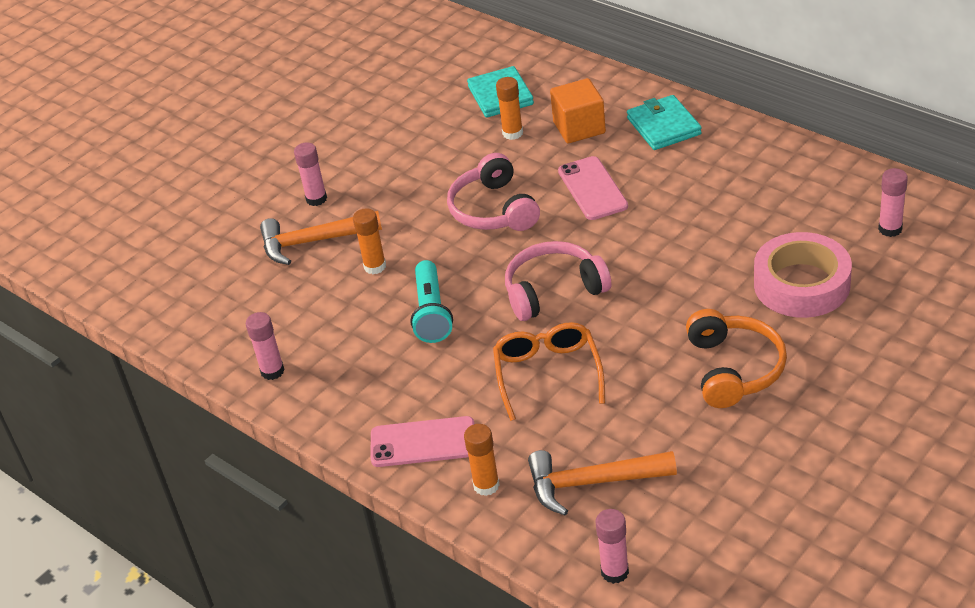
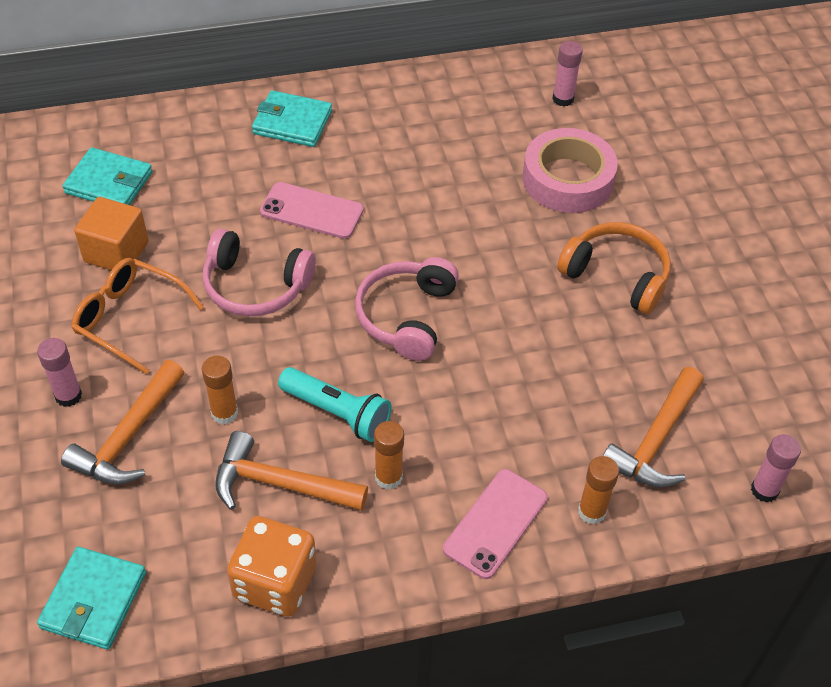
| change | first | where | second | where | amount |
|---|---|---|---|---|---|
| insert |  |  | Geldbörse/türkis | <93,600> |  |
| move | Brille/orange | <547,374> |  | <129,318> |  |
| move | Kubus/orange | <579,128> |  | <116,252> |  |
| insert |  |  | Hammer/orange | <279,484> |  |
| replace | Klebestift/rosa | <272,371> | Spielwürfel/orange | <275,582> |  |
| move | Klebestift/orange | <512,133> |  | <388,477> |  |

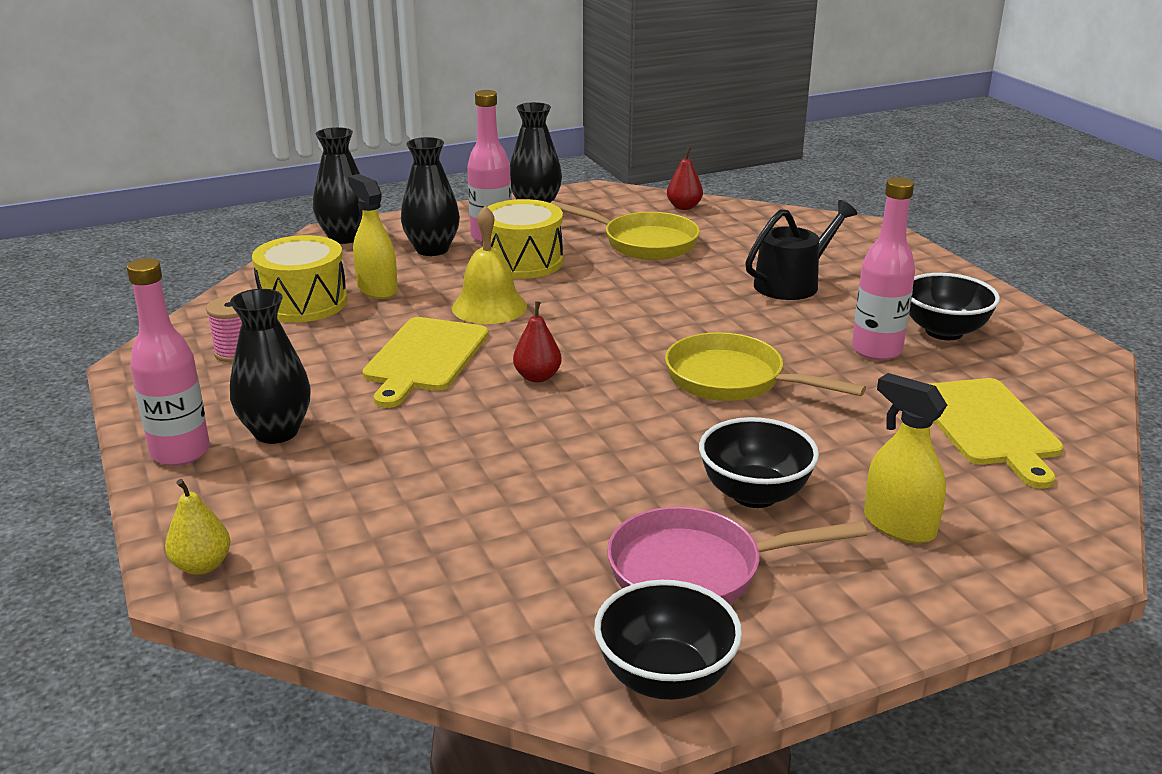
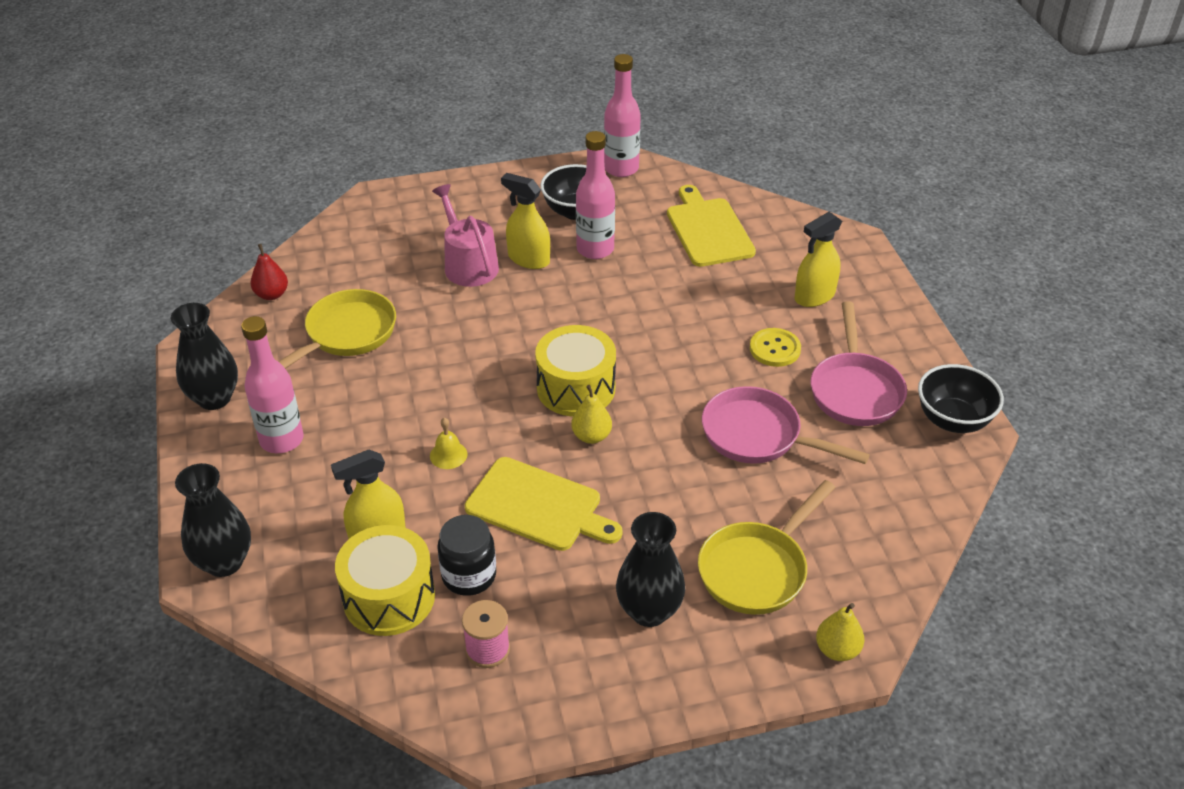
| change | first | where | second | where | amount |
|---|---|---|---|---|---|
| resize | Glocke/gelb | <489,307> |  | <448,455> | x0.53 |
| recolor | Gießkanne/schwarz | <792,283> | Gießkanne/rosa | <468,264> |  |
| insert |  |  | Einmachglas/schwarz | <469,575> |  |
| insert |  |  | Sprühflasche/gelb | <528,259> |  |
| move | Trommel/gelb | <522,262> |  | <576,388> |  |
| recolor | Birne/rot | <537,377> | Birne/gelb | <591,436> |  |
| move | Flasche/rosa | <180,452> |  | <621,169> |  |
| rotate | Schneidebrett/gelb | <988,426> |  | <708,230> | 105 degrees counterclockwise |
| move | Pfanne/gelb | <733,380> |  | <757,569> |  |
| insert |  |  | Pfanne/rosa | <758,436> |  |
| replace | Schüssel/schwarz | <754,494> | Knopf/gelb | <775,349> |  |
| delete | Vase/schwarz | <432,249> |  |  |  |

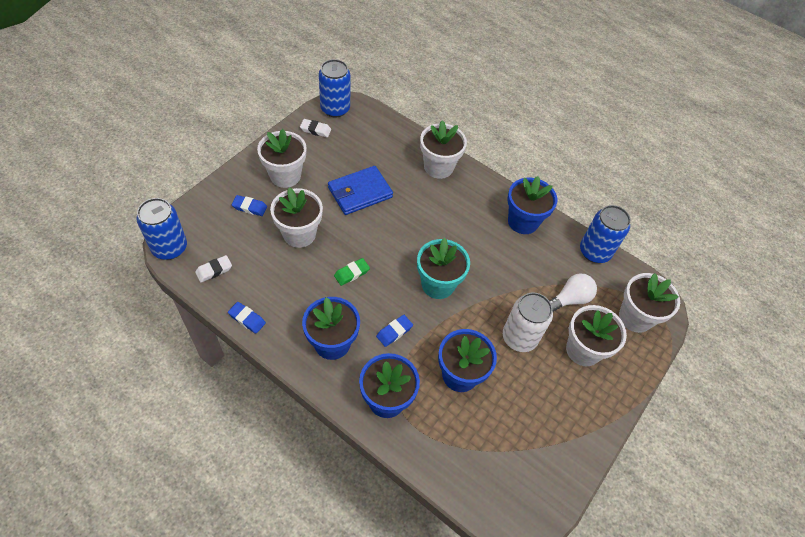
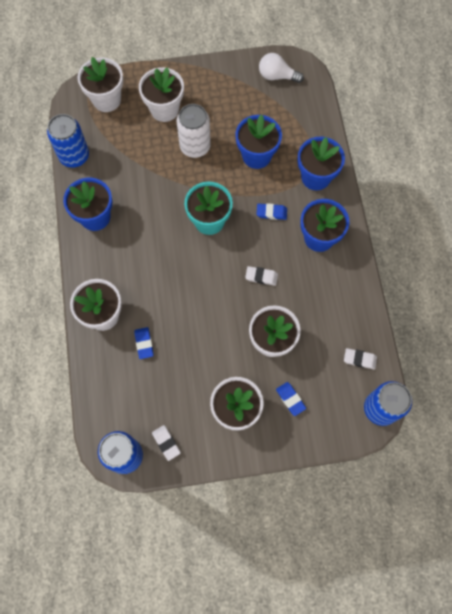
| change | first | where | second | where | amount |
|---|---|---|---|---|---|
| move | Radiergummi/blau | <247,319> |  | <144,343> |  |
| recolor | Radiergummi/grün | <351,273> | Radiergummi/weiß | <261,277> |  |
| move | Glühbirne/weiß | <570,299> |  | <277,76> |  |
| delete | Geldbörse/blau | <360,192> |  |  |  |

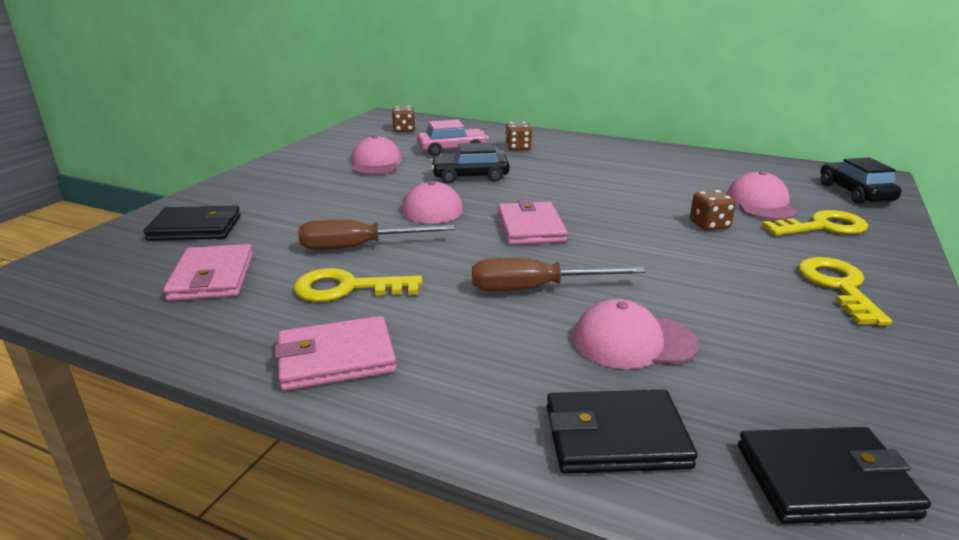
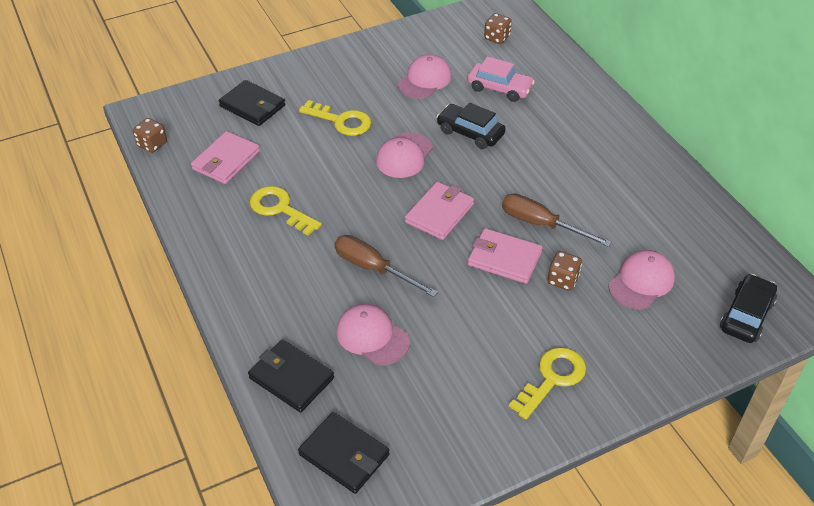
| change | first | where | second | where | amount |
|---|---|---|---|---|---|
| move | Spielwürfel/braun | <518,148> |  | <152,144> |  |
| move | Schlüssel/gelb | <823,227> |  | <342,121> |  |
| move | Geldbörse/rosa | <336,358> |  | <504,258> |  |
| move | Schraubenzieher/braun | <359,247> |  | <541,224> |  |

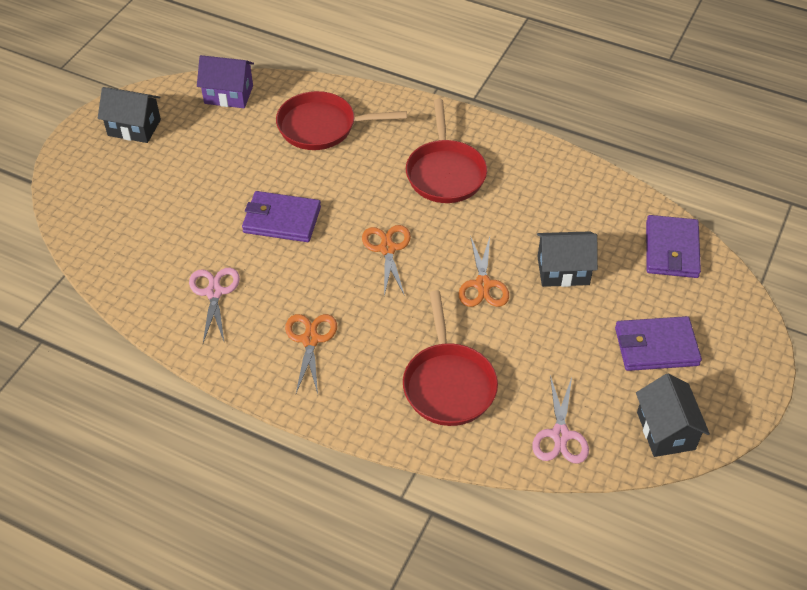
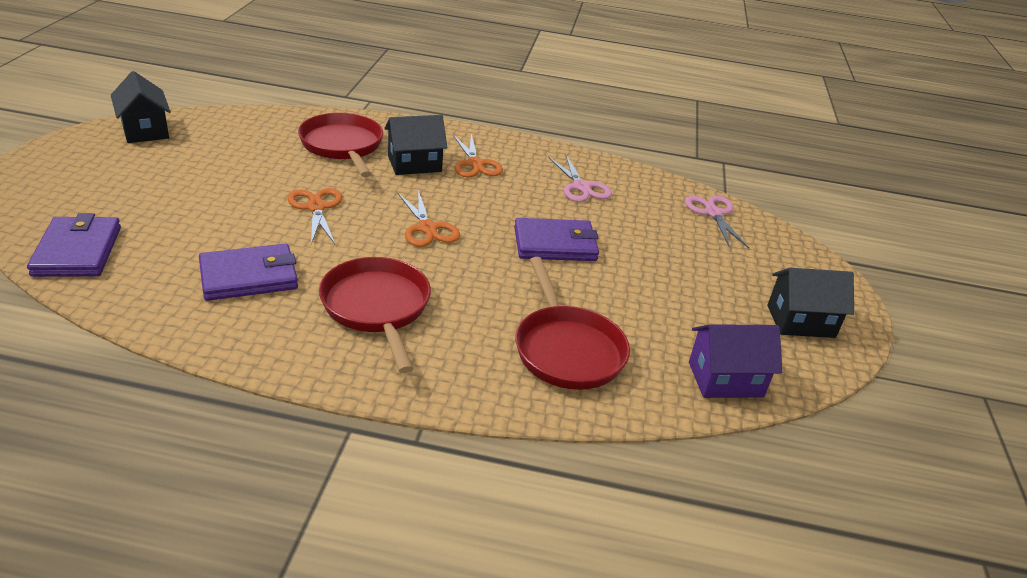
| change | first | where | second | where | amount |
|---|---|---|---|---|---|
| move | Geldbörse/lila | <656,347> |  | <249,276> |  |
| move | Haus/schwarz | <563,271> |  | <414,164> |  |
| rotate | Pfanne/rot | <322,127> |  | <567,349> | 90 degrees clockwise |
| move | Schere/rosa | <560,435> |  | <713,213> |  |

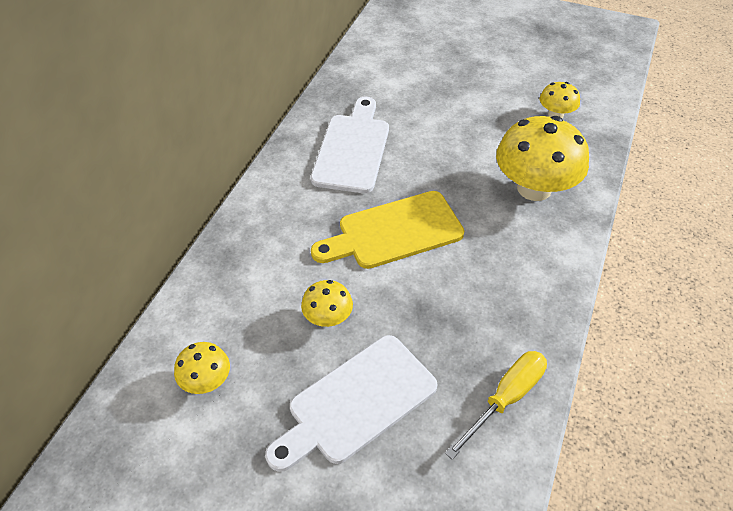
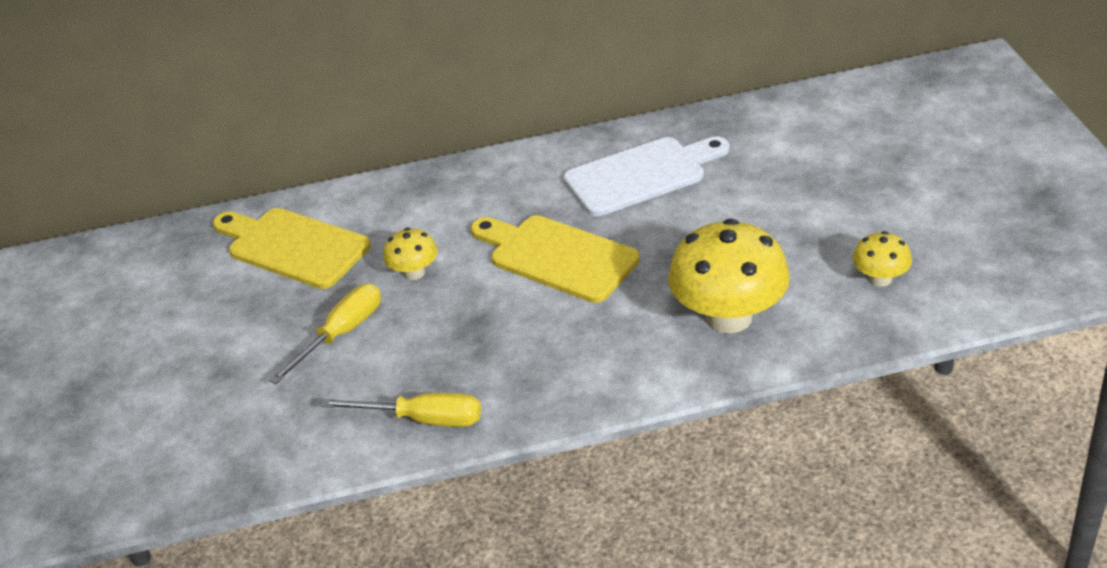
| change | first | where | second | where | amount |
|---|---|---|---|---|---|
| replace | Pilz/gelb | <206,381> | Schneidebrett/gelb | <293,247> |  |
| replace | Schneidebrett/weiß | <356,402> | Schraubenzieher/gelb | <341,334> |  |

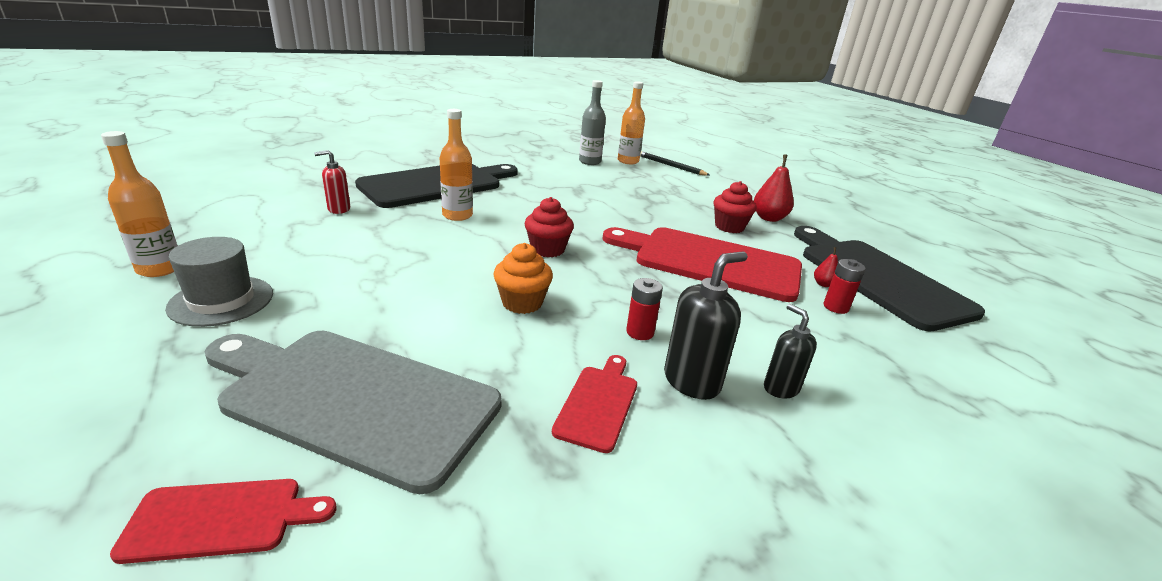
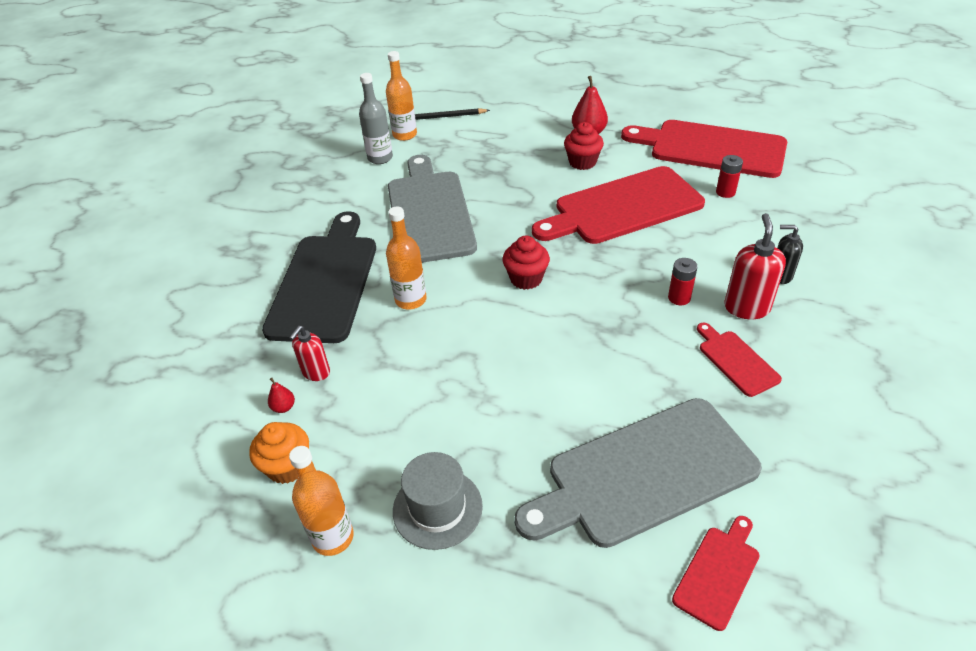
| change | first | where | second | where | amount |
|---|---|---|---|---|---|
| move | Muffin/orange | <522,303> |  | <287,467> |  |
| move | Birne/rot | <823,284> |  | <284,407> |  |
| insert |  |  | Schneidebrett/grau | <429,212> |  |
| recolor | Schneidebrett/schwarz | <878,278> | Schneidebrett/rot | <711,148> |  |
| recolor | Seifenspender/schwarz | <692,381> | Seifenspender/rot | <746,307> |  |

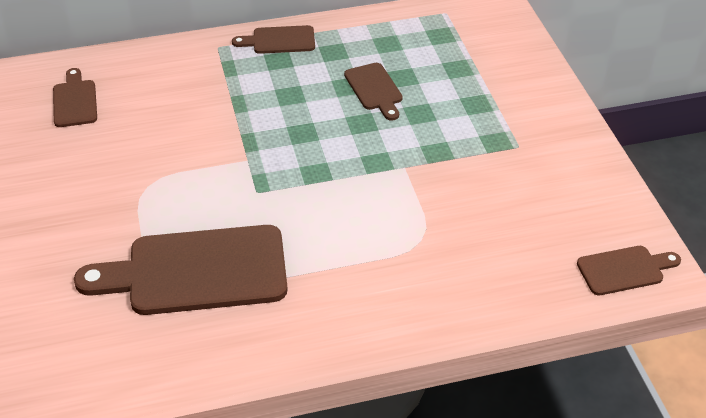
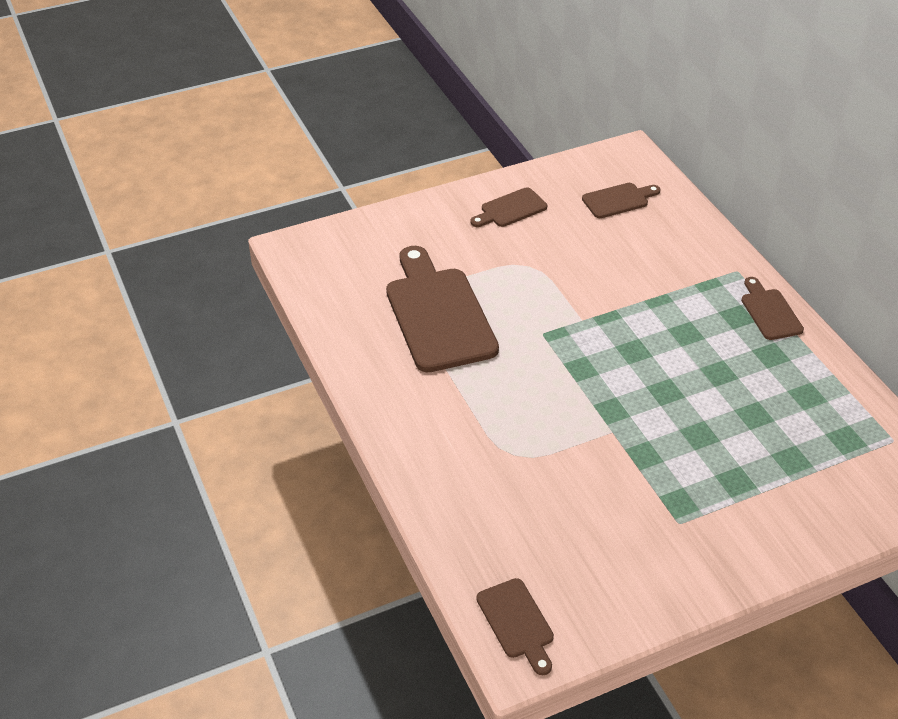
| change | first | where | second | where | amount |
|---|---|---|---|---|---|
| move | Schneidebrett/braun | <374,89> |  | <510,209> |  |

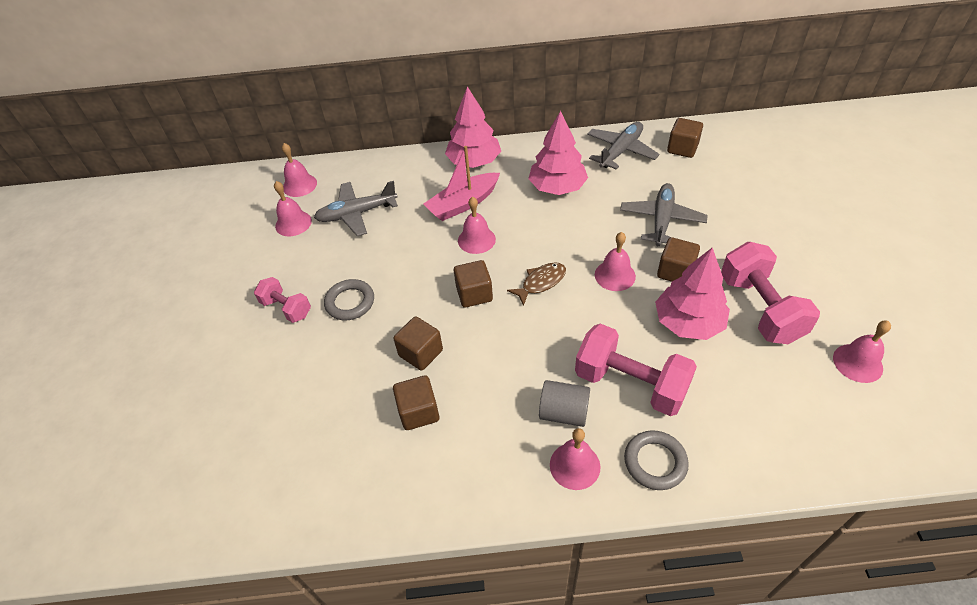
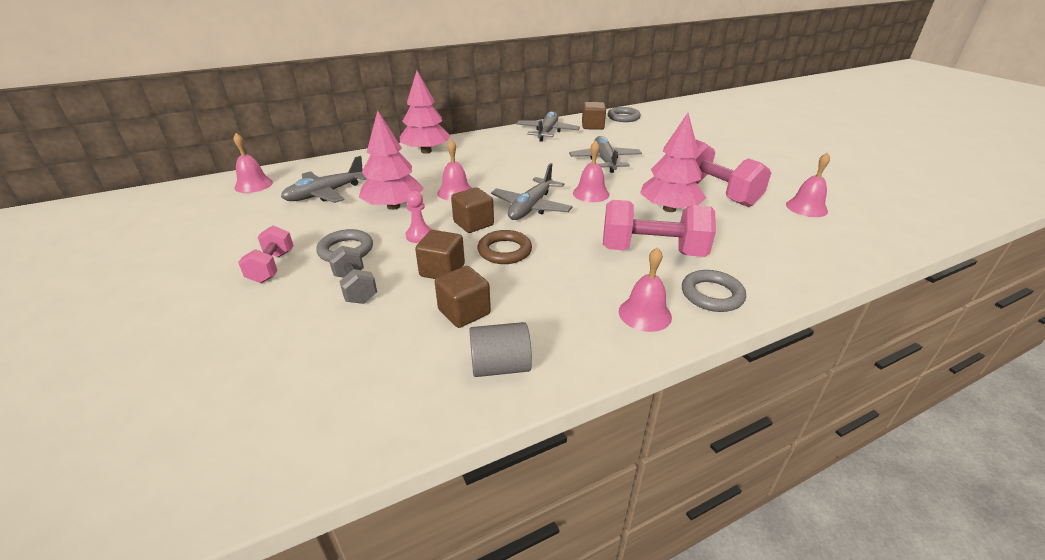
| change | first | where | second | where | amount |
|---|---|---|---|---|---|
| rotate | Hantel/rosa | <286,308> |  | <272,267> | 75 degrees clockwise |
| insert |  |  | Hantel/grau | <355,288> |  |
| move | Baum/rosa | <557,187> |  | <393,206> |  |
| insert |  |  | Bauer/rosa | <419,236> |  |
| move | Vollzylinder/grau | <563,412> |  | <500,366> |  |
| insert |  |  | Ring/braun | <504,251> |  |
| replace | Fisch/braun | <541,282> | Flugzeug/grau | <531,207> |  |
| insert |  |  | Ring/grau | <623,117> |  |
| delete | Glocke/rosa | <293,223> |  |  |  |
| delete | Boot/rosa | <463,204> |  |  |  |
| delete | Kubus/braun | <675,272> |  |  |  |

